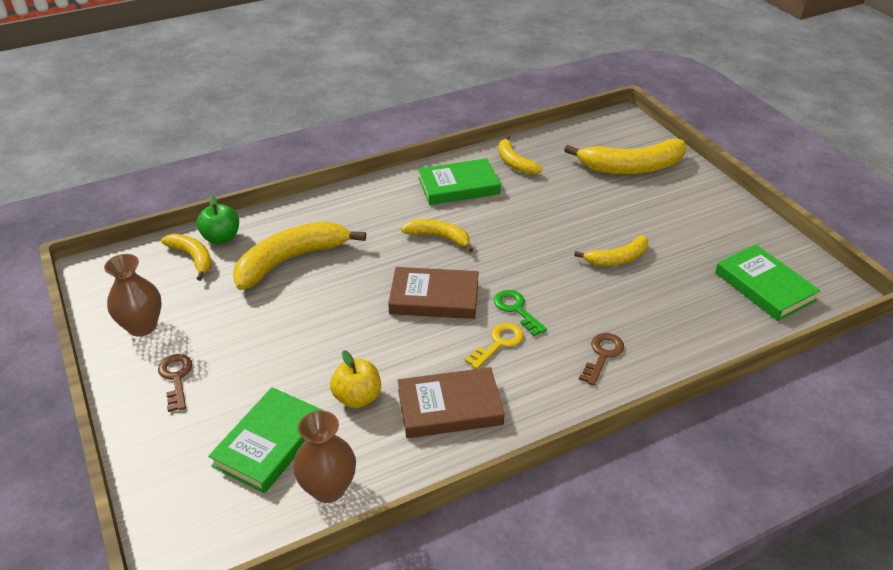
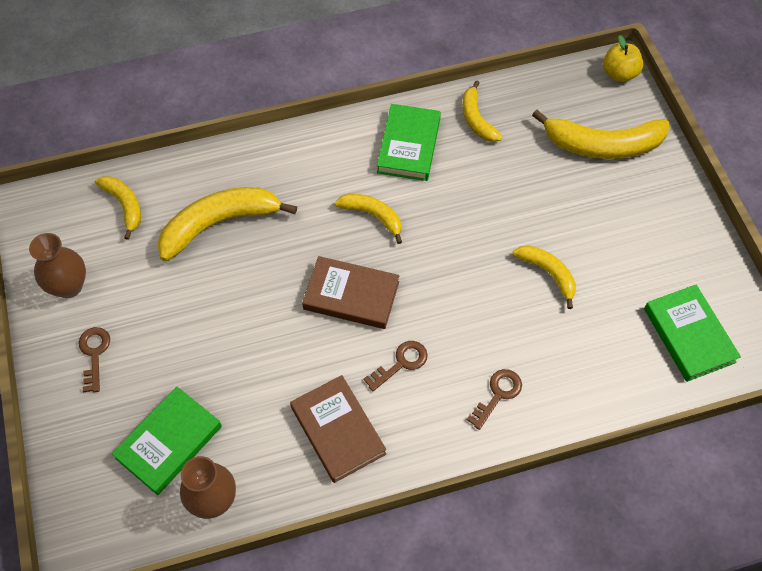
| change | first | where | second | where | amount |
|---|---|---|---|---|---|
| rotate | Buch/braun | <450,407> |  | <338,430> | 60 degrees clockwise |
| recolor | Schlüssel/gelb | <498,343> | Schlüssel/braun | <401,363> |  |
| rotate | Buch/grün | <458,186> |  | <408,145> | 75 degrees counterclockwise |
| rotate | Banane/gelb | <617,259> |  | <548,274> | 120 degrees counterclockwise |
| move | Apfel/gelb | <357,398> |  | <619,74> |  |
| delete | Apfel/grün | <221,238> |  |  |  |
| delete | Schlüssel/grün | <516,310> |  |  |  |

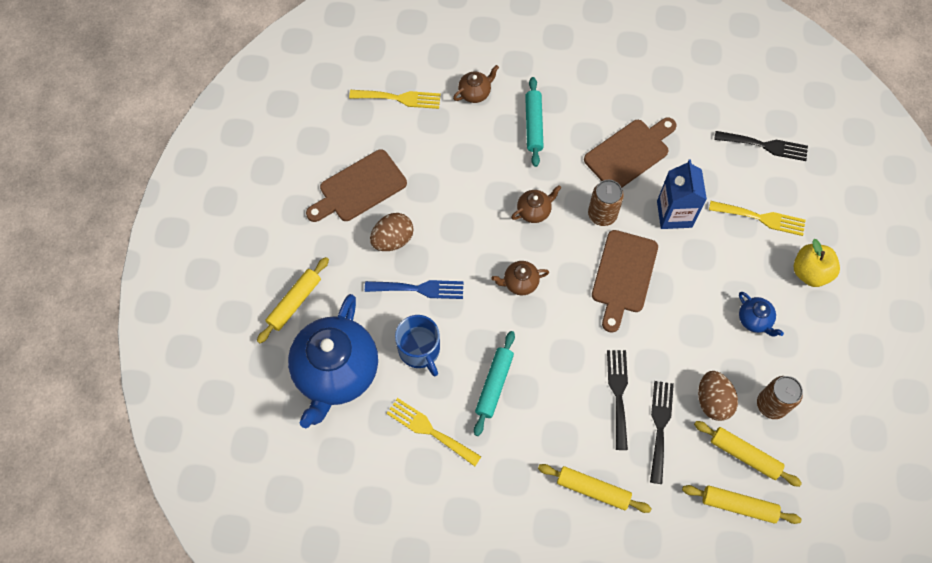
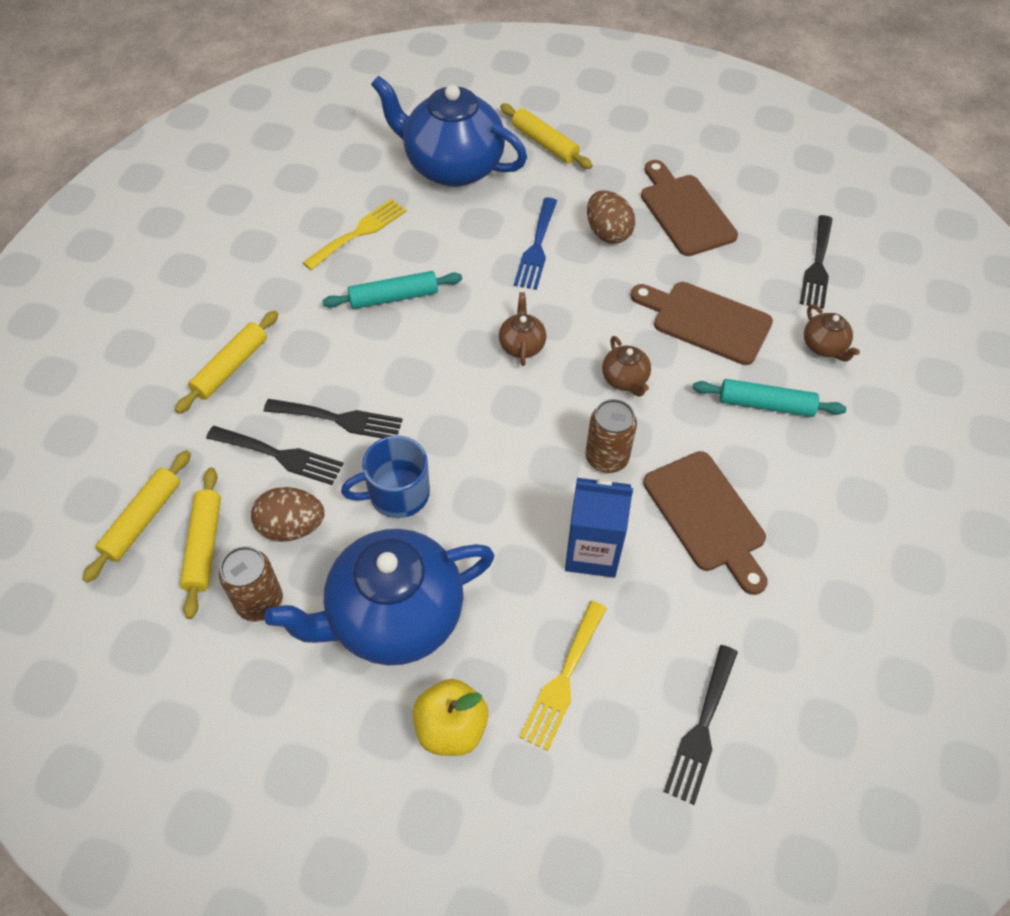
| change | first | where | second | where | amount |
|---|---|---|---|---|---|
| rotate | Nudelholz/gelb | <744,455> |  | <204,546> | 45 degrees counterclockwise |
| resize | Teekanne/blau | <754,320> |  | <393,617> | x2.39 |
| rotate | Nudelholz/türkis | <494,385> |  | <394,297> | 45 degrees counterclockwise |
| move | Tasse/blau | <420,350> |  | <397,494> |  |
| move | Schneidebrett/braun | <623,276> |  | <706,321> |  |
| recolor | Gabel/gelb | <400,98> | Gabel/schwarz | <817,266> |  |

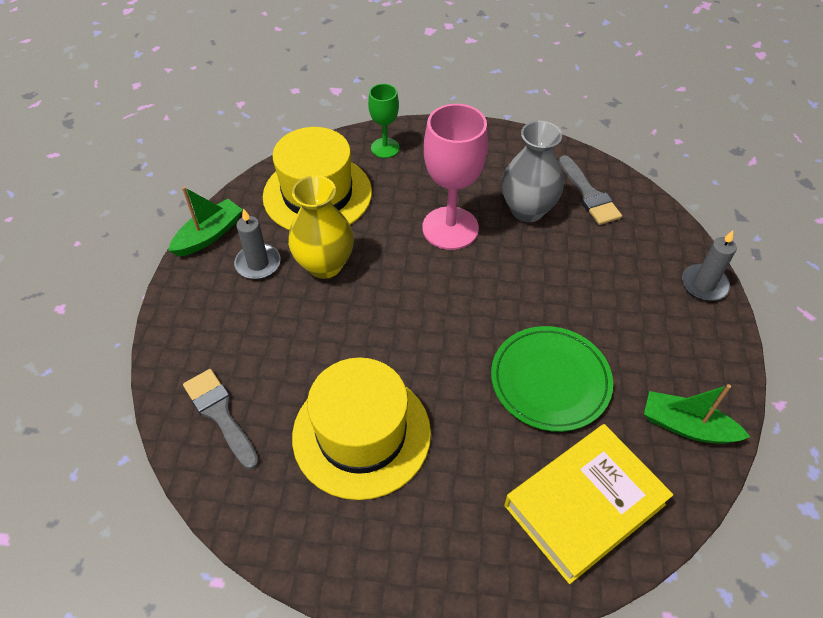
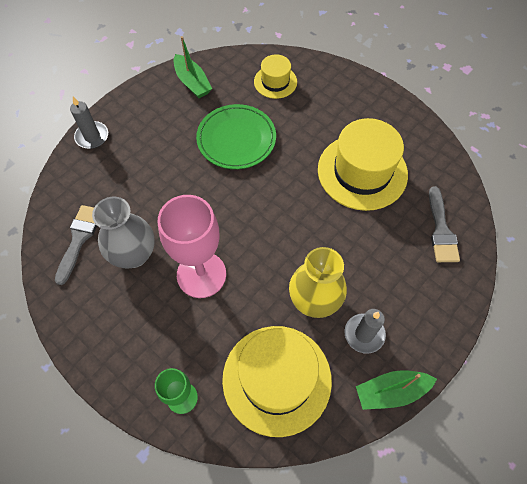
| change | first | where | second | where | amount |
|---|---|---|---|---|---|
| replace | Buch/gelb | <584,505> | Hut/gelb | <275,82> |  |

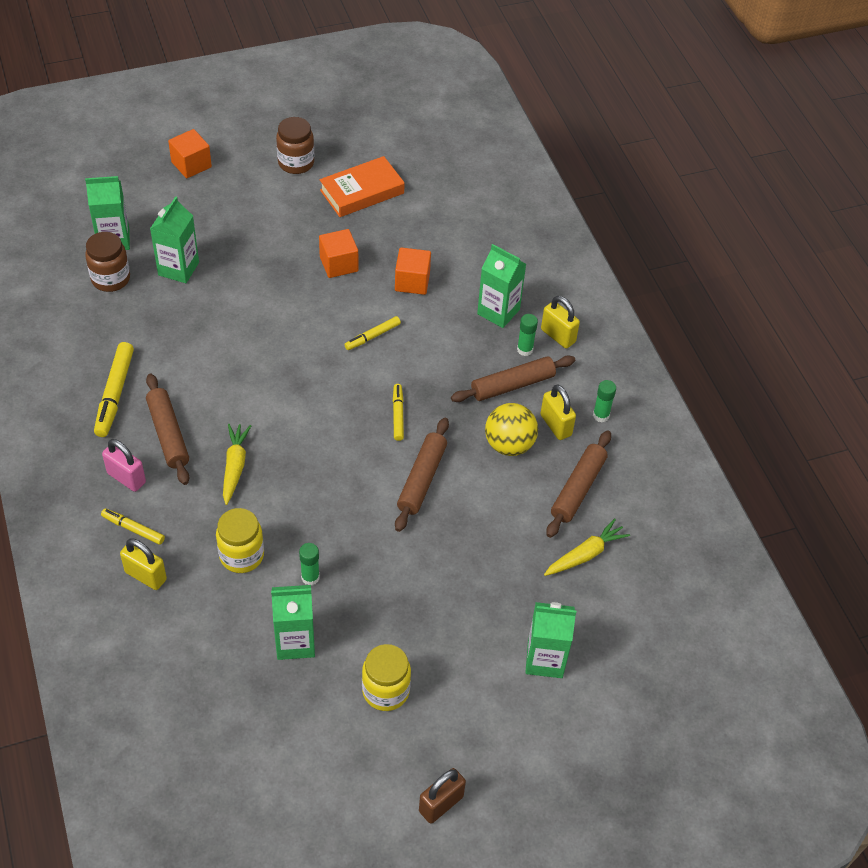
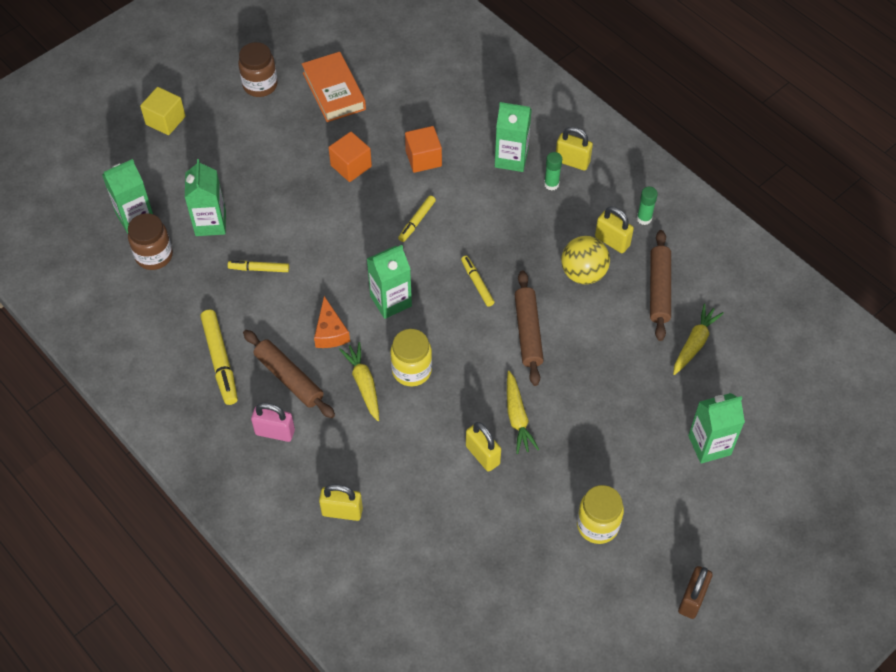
| change | first | where | second | where | amount |
|---|---|---|---|---|---|
| recolor | Kubus/orange | <191,165> | Kubus/gelb | <165,120> |  |
| move | Filzstift/gelb | <133,529> |  | <259,269> |  |
| rotate | Buch/orange | <362,191> |  | <334,91> | 60 degrees counterclockwise |
| insert |  |  | Käse/orange | <330,332> |  |
| move | Getränkekarton/grün | <295,642> |  | <391,301> |  |
| move | Einmachglas/gelb | <241,555> |  | <411,370> |  |
| replace | Klebestift/grün | <310,577> | Vorhängeschloss/gelb | <482,455> |  |
| insert |  |  | Karotte/gelb | <517,417> |  |
| delete | Nudelholz/braun | <512,385> |  |  |  |

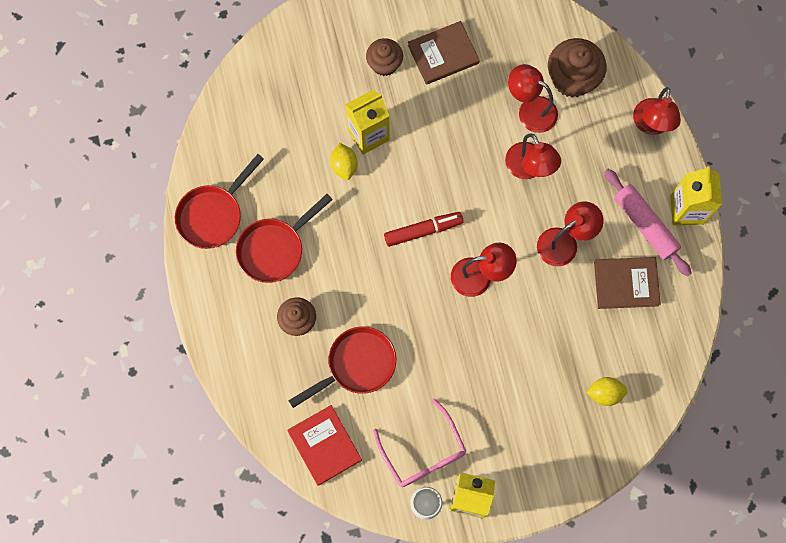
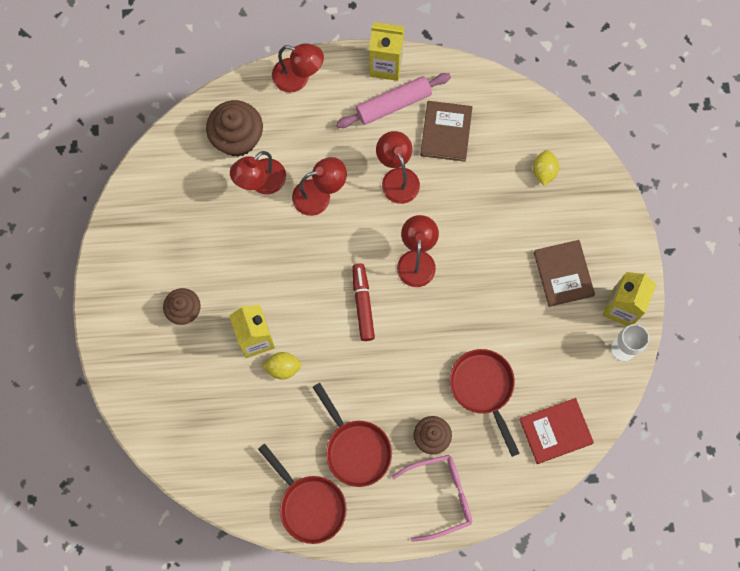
| change | first | where | second | where | amount |
|---|---|---|---|---|---|
| move | Brille/rosa | <423,452> |  | <440,496> |  |
| move | Buch/braun | <443,54> |  | <563,274> |  |

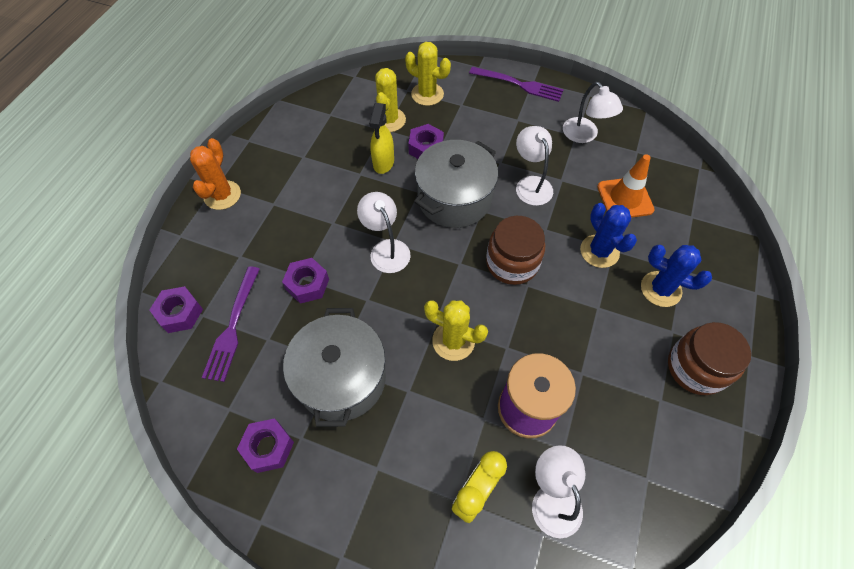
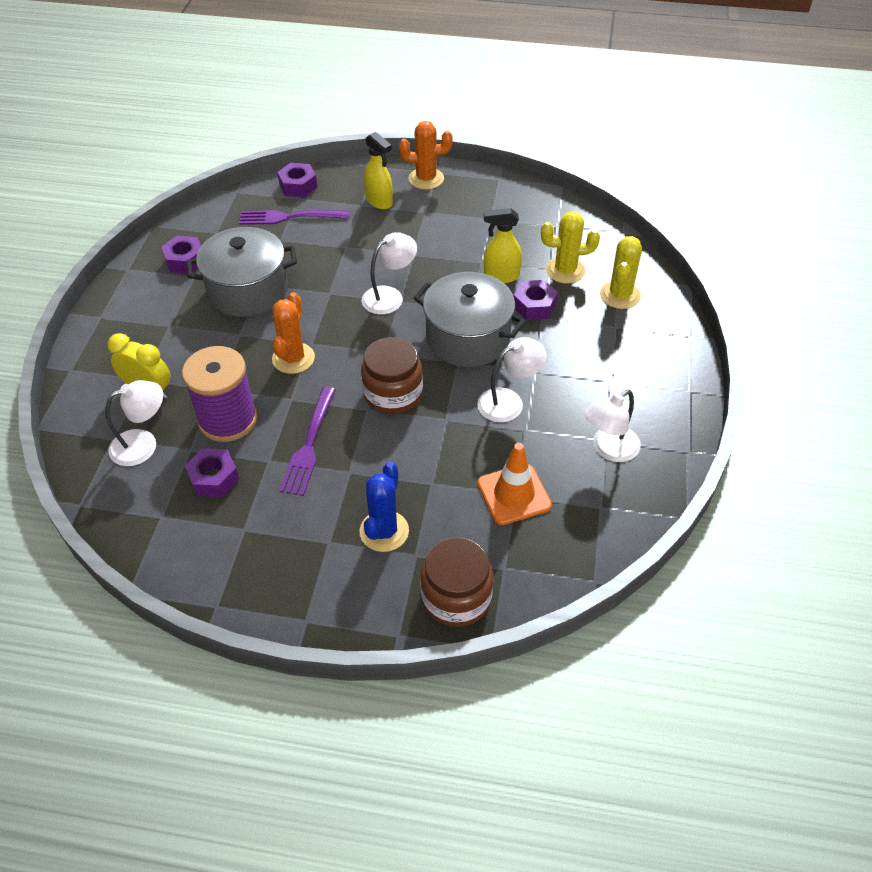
| change | first | where | second | where | amount |
|---|---|---|---|---|---|
| move | Sechskantmutter/lila | <307,284> |  | <214,478> |  |
| recolor | Kaktus/gelb | <453,341> | Kaktus/orange | <293,358> |  |
| move | Gabel/lila | <519,84> |  | <309,444> |  |
| insert |  |  | Sprühflasche/gelb | <379,201> |  |
| move | Einmachglas/braun | <695,368> |  | <456,597> |  |
| delete | Kaktus/blau | <599,251> |  |  |  |

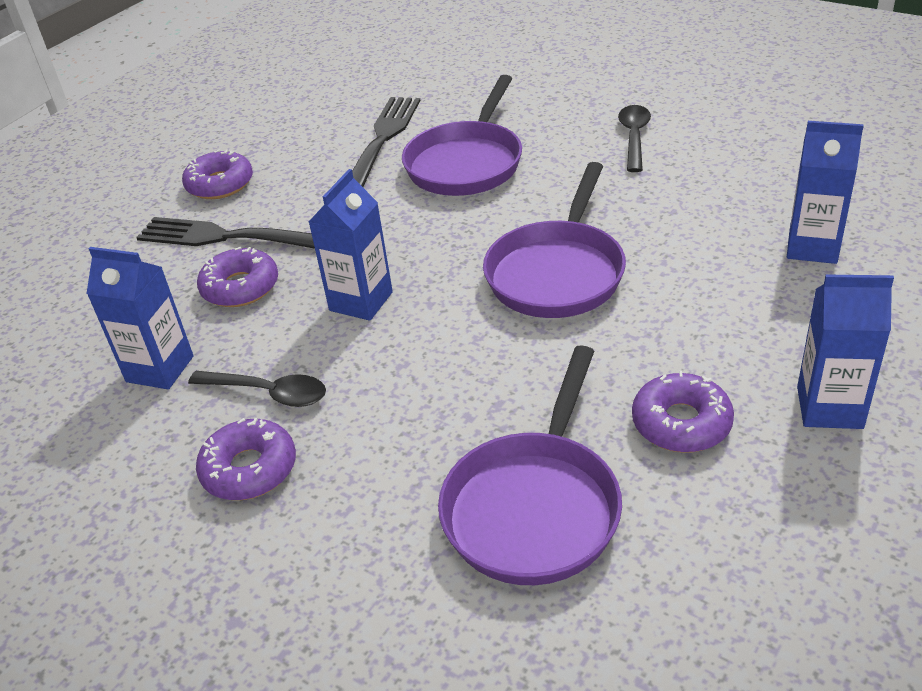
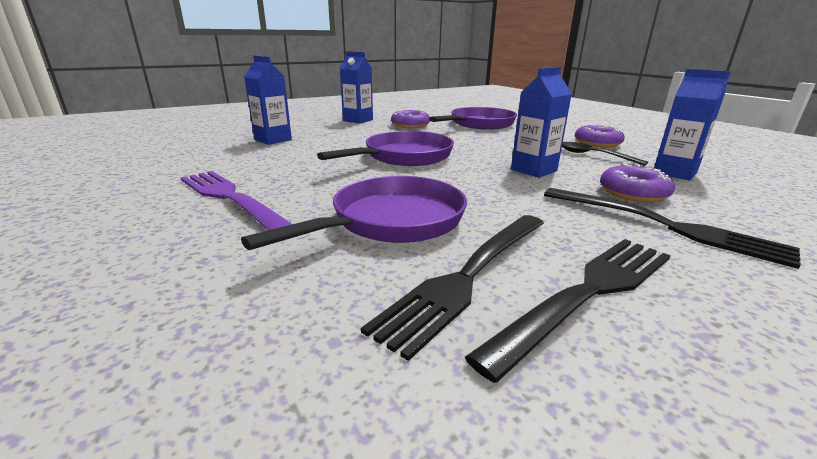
| change | first | where | second | where | amount |
|---|---|---|---|---|---|
| replace | Löffel/schwarz | <634,138> | Gabel/lila | <230,198> |  |
| insert |  |  | Gabel/schwarz | <589,293> |  |
| delete | Donut/lila | <220,184> |  |  |  |

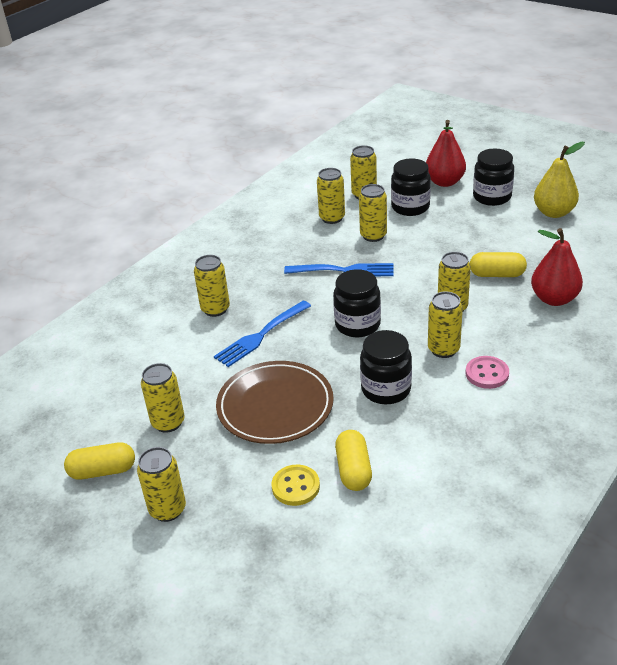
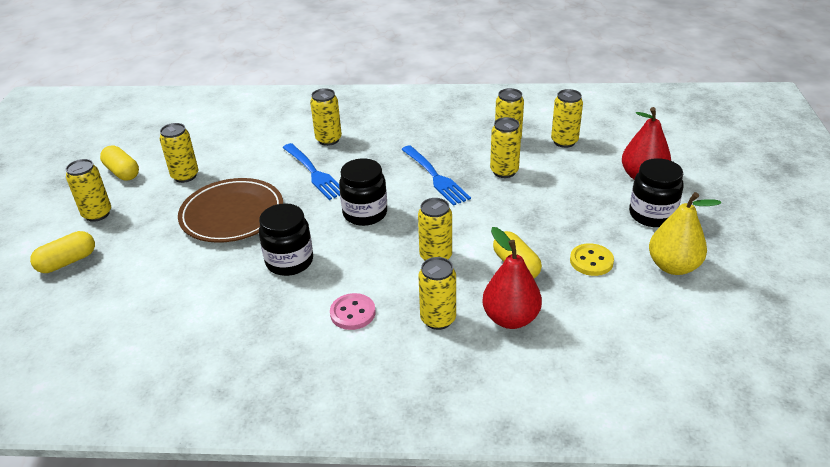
| change | first | where | second | where | amount |
|---|---|---|---|---|---|
| move | Kapsel/gelb | <353,470> |  | <67,262> |  |
| rotate | Gabel/blau | <261,335> |  | <313,173> | 135 degrees counterclockwise |
| move | Dose/gelb | <443,349> |  | <438,319> |  |
| move | Knopf/gelb | <295,486> |  | <591,261> |  |
| delete | Einmachglas/schwarz | <410,207> |  |  |  |

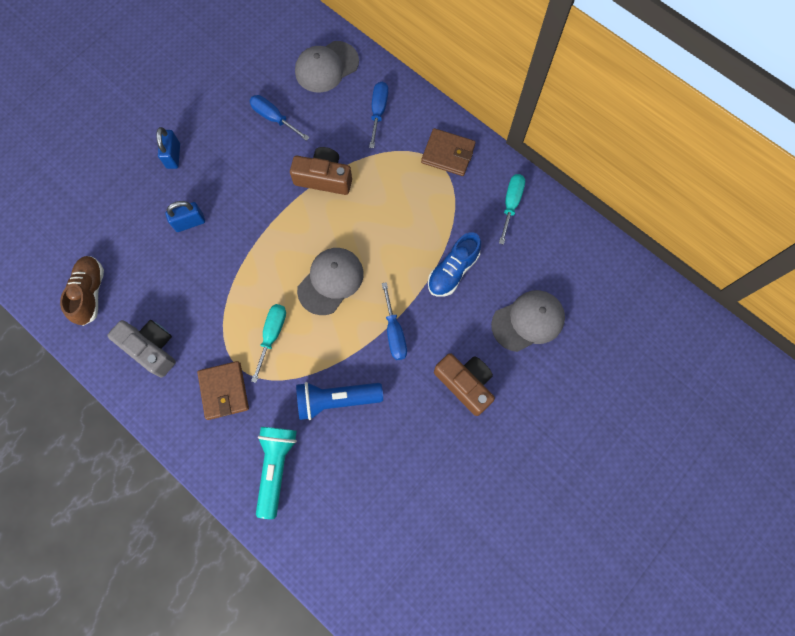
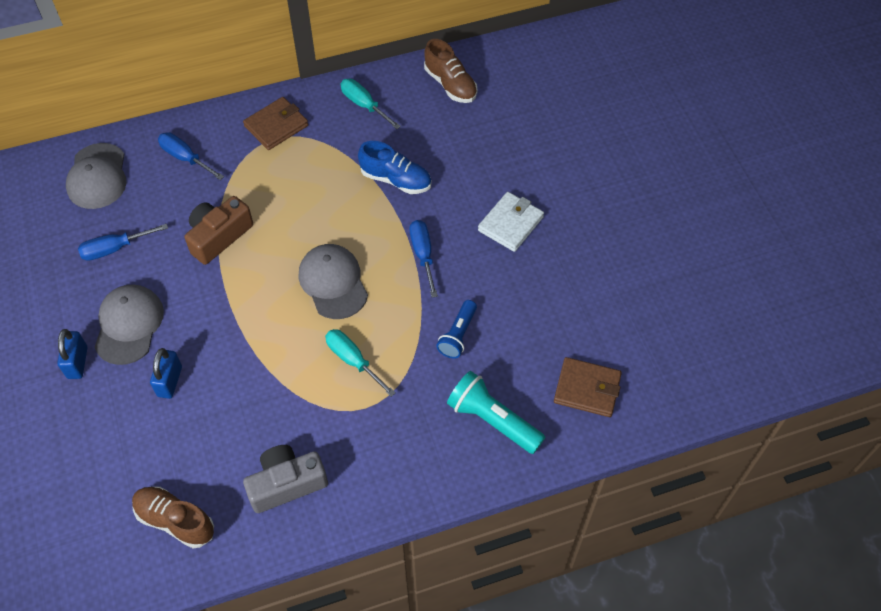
| change | first | where | second | where | amount |
|---|---|---|---|---|---|
| rotate | Vorhängeschloss/blau | <173,156> |  | <77,362> | 60 degrees clockwise |
| move | Kappe/grau | <528,321> |  | <129,325> |  |
| rotate | Schuh/blau | <453,271> |  | <396,179> | 45 degrees counterclockwise |
| rotate | Schraubenzieher/blau | <394,332> |  | <423,255> | 120 degrees counterclockwise |
| insert |  |  | Schuh/braun | <450,84> |  |
| resize | Taschenlampe/blau | <336,400> |  | <458,335> | x0.66 |
| replace | Kamera/braun | <465,384> | Geldbörse/weiß | <510,224> |  |
| move | Geldbörse/braun | <224,391> |  | <587,389> |  |

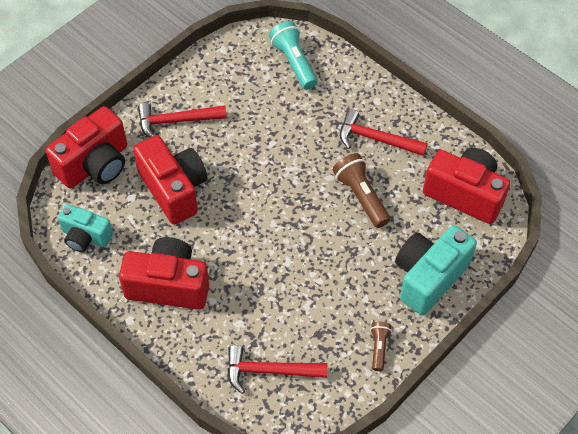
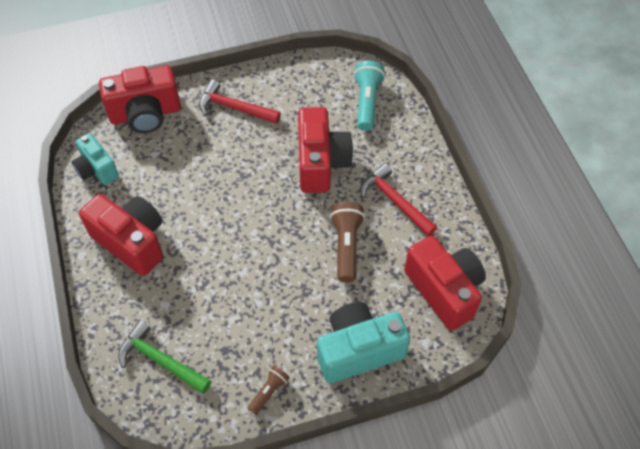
| change | first | where | second | where | amount |
|---|---|---|---|---|---|
| recolor | Hammer/rot | <269,371> | Hammer/grün | <161,360> |  |
| move | Kamera/rot | <174,189> |  | <321,163> |  |

